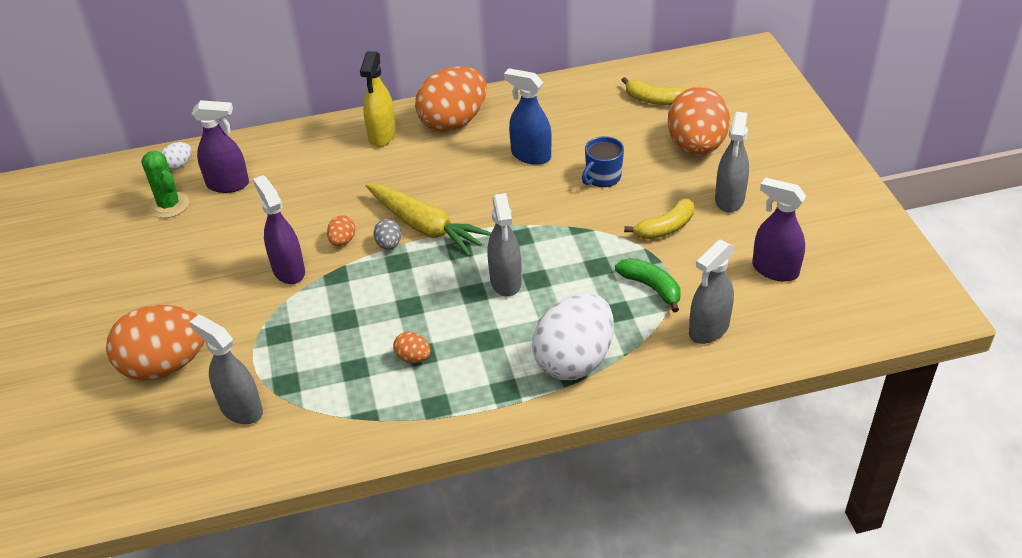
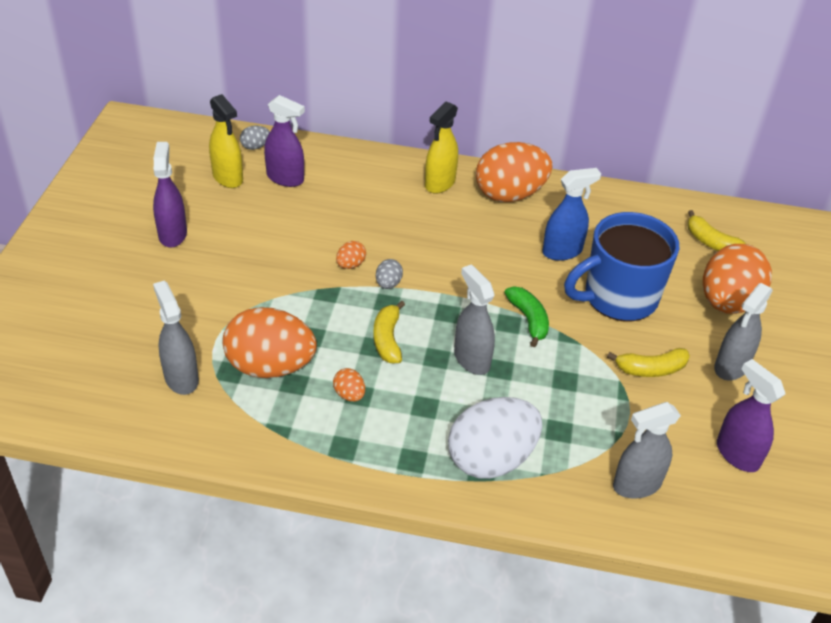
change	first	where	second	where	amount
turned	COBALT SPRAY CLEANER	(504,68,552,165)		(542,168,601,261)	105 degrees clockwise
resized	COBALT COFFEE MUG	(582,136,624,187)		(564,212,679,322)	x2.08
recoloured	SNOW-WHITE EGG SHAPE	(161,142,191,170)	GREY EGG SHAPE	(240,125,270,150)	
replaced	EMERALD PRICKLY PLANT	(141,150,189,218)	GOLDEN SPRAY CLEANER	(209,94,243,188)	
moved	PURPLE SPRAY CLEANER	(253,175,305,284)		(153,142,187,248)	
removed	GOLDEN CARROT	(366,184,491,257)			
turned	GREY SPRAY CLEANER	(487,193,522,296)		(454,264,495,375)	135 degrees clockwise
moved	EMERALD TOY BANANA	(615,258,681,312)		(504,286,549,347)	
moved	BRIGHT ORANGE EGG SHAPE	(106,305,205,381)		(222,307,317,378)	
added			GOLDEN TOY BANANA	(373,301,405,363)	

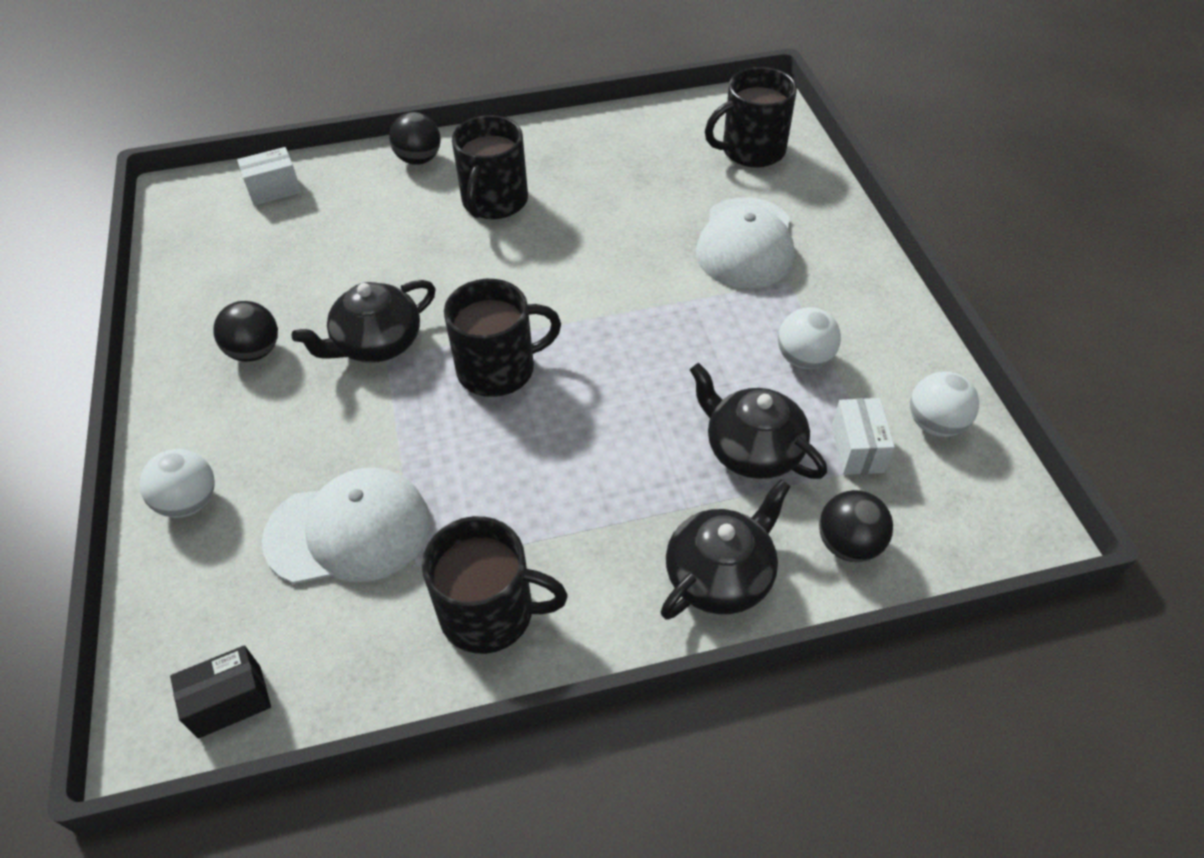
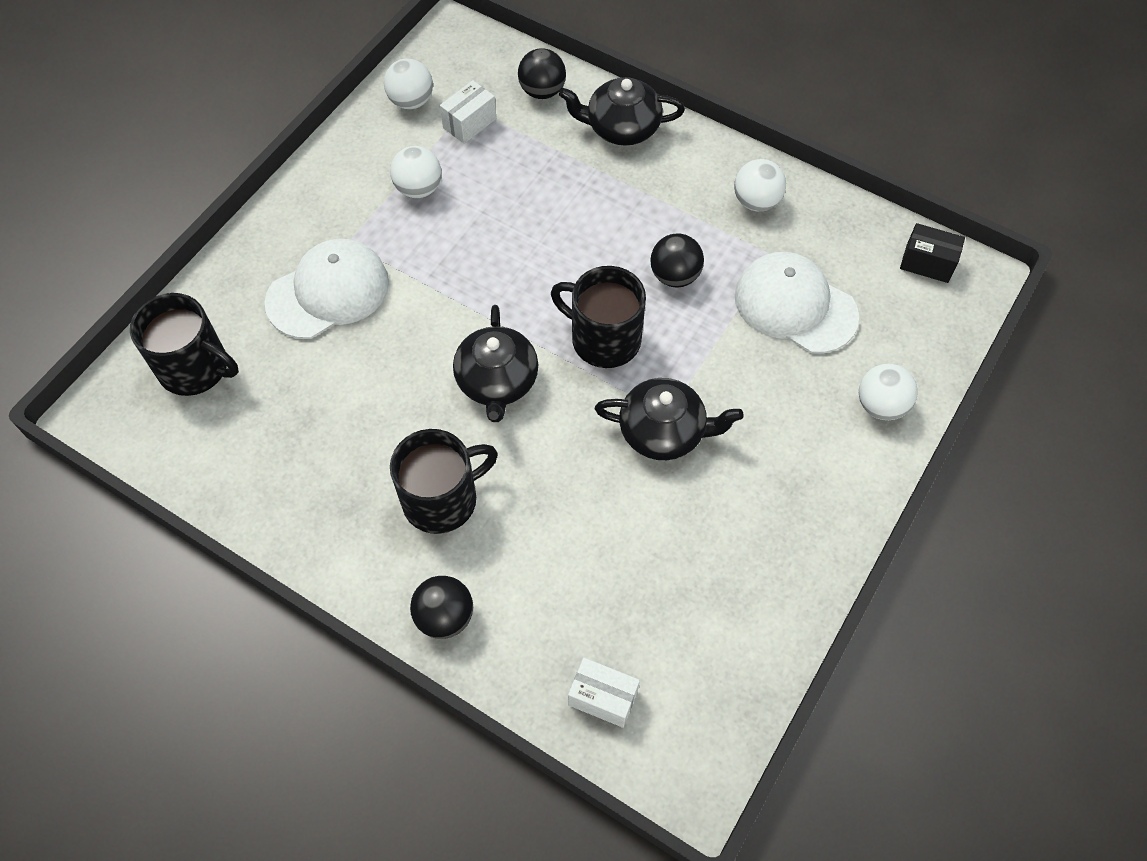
change	first	where	second	where	amount
moved	EBONY PLAY BALL	(213,301,278,362)		(651,234,704,287)	
moved	EBONY TEAPOT	(690,363,827,479)		(453,305,538,422)	
replaced	EBONY COFFEE MUG	(422,516,568,654)	SNOW-WHITE PLAY BALL	(734,159,786,211)	

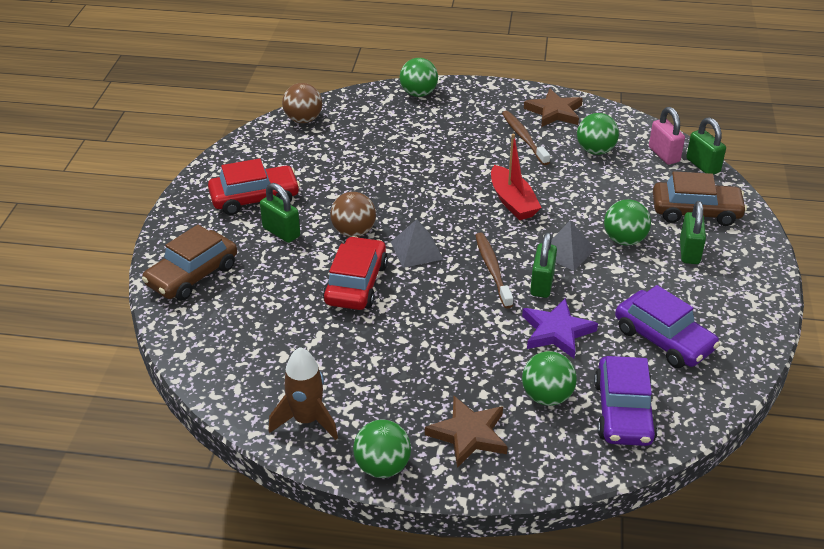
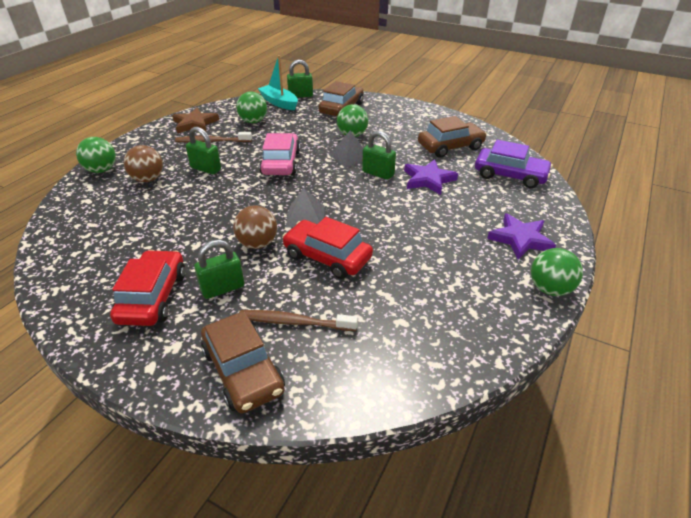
change	first	where	second	where	amount
moved	RUSSET PLAY BALL	(282,83,322,123)		(124,145,163,182)	
replaced	ROSE-PINK PADLOCK	(649,107,685,165)	AQUA BOAT	(258,55,298,110)	
replaced	SCARLET BOAT	(491,134,542,220)	ROSE-PINK AUTOMOBILE	(259,133,300,175)	
moved	EMERALD PADLOCK	(680,201,706,264)		(186,127,221,174)	
moved	RUSSET TOOTH BRUSH	(475,233,513,308)		(239,310,358,331)	
recoloured	PURPLE AUTOMOBILE	(615,285,720,368)	RUSSET AUTOMOBILE	(418,116,487,158)	
removed	RUSSET ROCKET	(268,347,338,440)			
removed	EMERALD PLAY BALL	(522,351,577,406)			
recoloured	RUSSET STAR	(425,396,508,468)	PURPLE STAR	(487,213,556,260)	

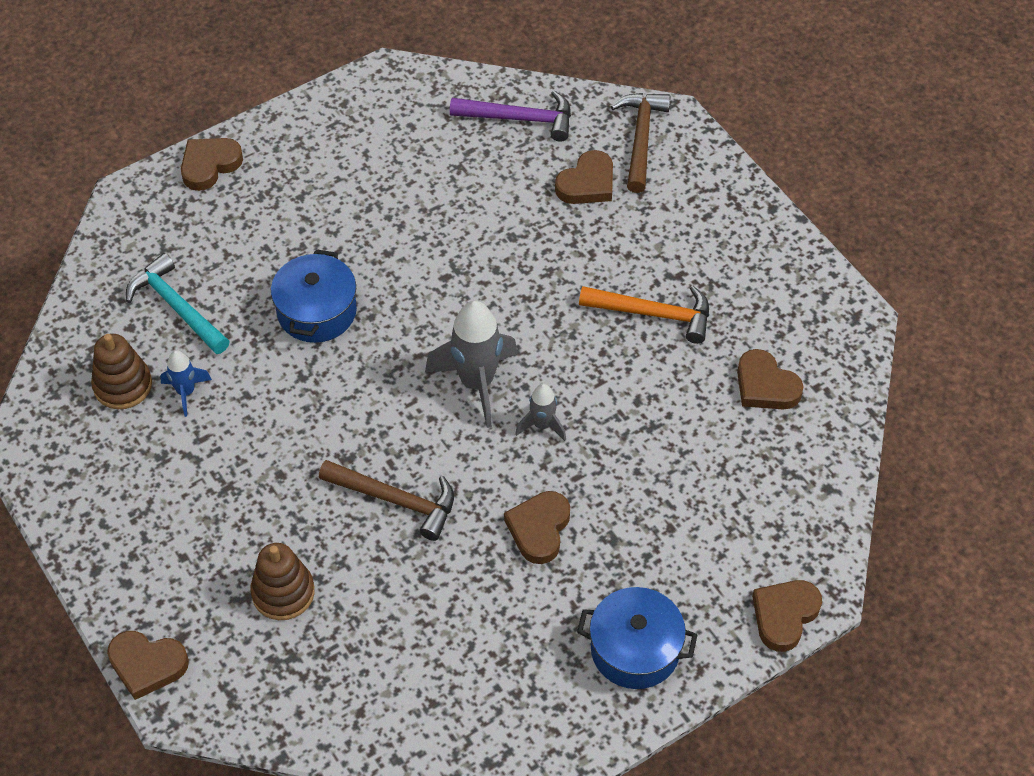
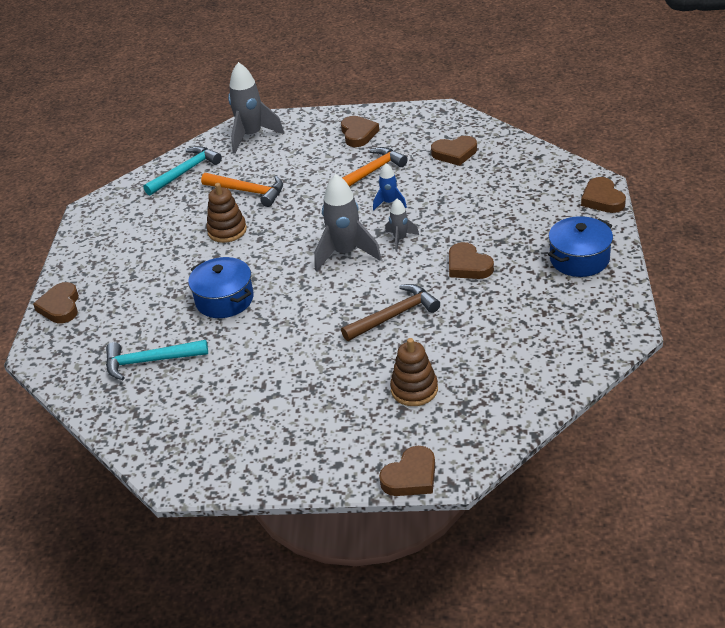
change	first	where	second	where	amount
recoloured	PURPLE HAMMER	(450,90,571,142)	AQUA HAMMER	(143,146,222,195)	
replaced	RUSSET HAMMER	(611,93,670,193)	GREY ROCKET	(228,62,284,154)	
moved	RUSSET HEART	(555,150,613,204)		(341,116,379,147)	
moved	RUSSET RING STACKER	(91,334,152,409)		(206,183,247,243)	
moved	COBALT ROCKET	(160,350,212,417)		(373,163,407,210)	
added			BRIGHT ORANGE HAMMER	(201,173,283,207)	

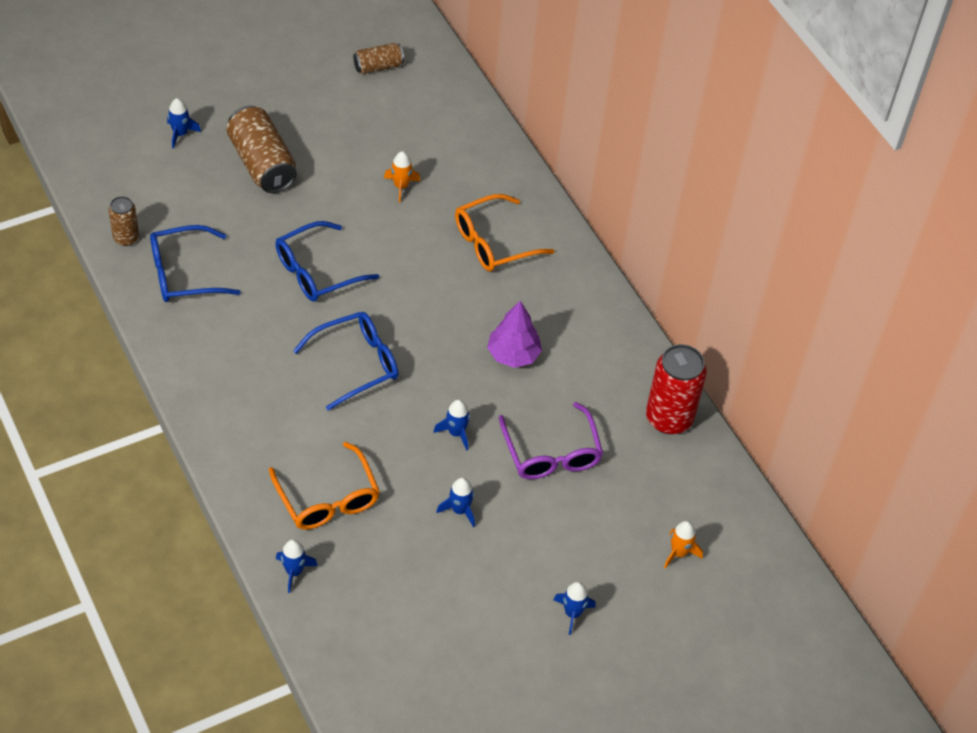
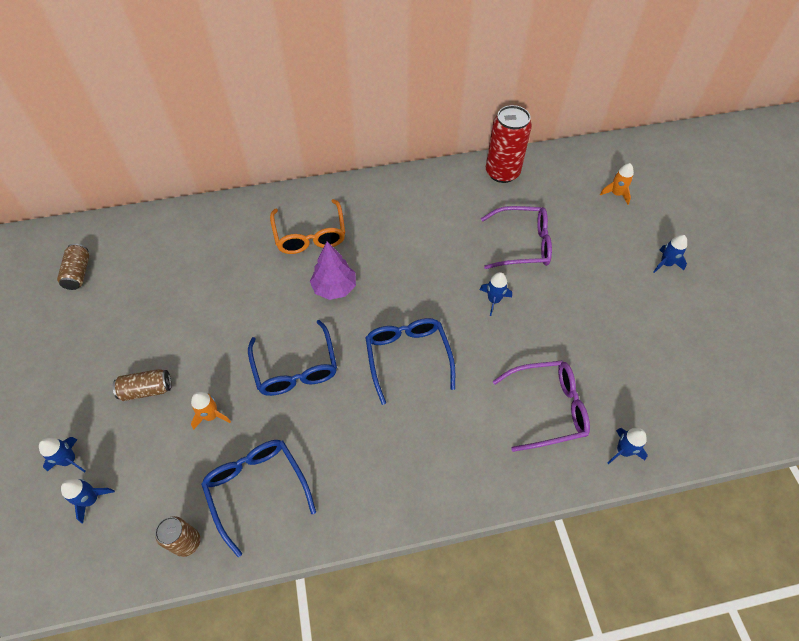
change	first	where	second	where	amount
resized	RUSSET CAN	(226,106,297,193)		(113,369,171,401)	x0.56
moved	BRIGHT ORANGE ROCKET	(384,151,420,202)		(191,392,231,430)	
turned	COBALT EYEGLASSES	(150,225,241,302)		(201,440,316,557)	150 degrees clockwise
moved	PURPLE TOY TREE	(487,301,542,368)		(310,242,356,300)	
recoloured	BRIGHT ORANGE EYEGLASSES	(269,442,380,530)	PURPLE EYEGLASSES	(493,361,590,452)	
moved	COBALT ROCKET	(436,477,475,527)		(61,479,115,523)	

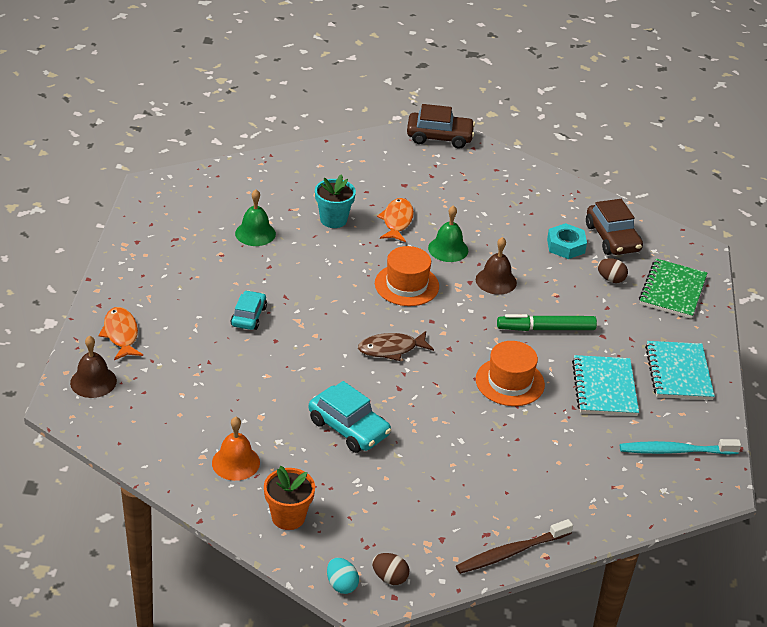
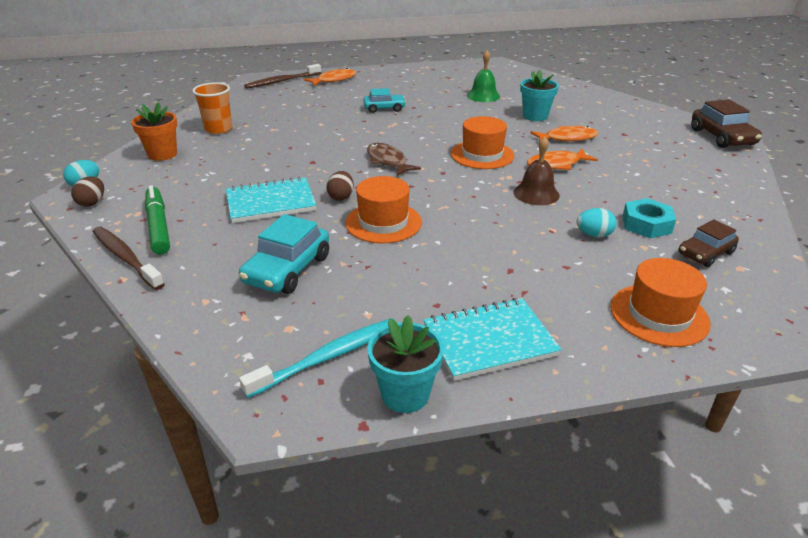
change	first	where	second	where	amount
resized	RUSSET AUTOMOBILE	(586,199,643,255)		(678,219,739,267)	x0.65
replaced	EMERALD HAND BELL	(428,205,468,262)	BRIGHT ORANGE TOY FISH	(527,149,598,170)	
moved	RUSSET EGG SHAPE	(598,258,628,283)		(326,171,354,201)	
replaced	EMERALD NOTEPAD	(639,259,707,319)	BRIGHT ORANGE TOP HAT	(610,258,710,347)	
moved	EMERALD MARKER	(497,314,597,331)		(145,185,170,255)	
replaced	RUSSET HAND BELL	(70,336,117,398)	RUSSET TOOTH BRUSH	(244,64,321,89)	
moved	AQUA NOTEPAD	(572,355,639,416)		(226,177,317,223)	
moved	AQUA AUTOMOBILE	(309,381,391,453)		(239,214,329,294)	
replaced	BRIGHT ORANGE HAND BELL	(212,417,260,481)	BRIGHT ORANGE TUMBLER	(192,82,233,134)	
turned	AQUA TOOTH BRUSH	(620,439,741,455)		(239,318,397,398)	75 degrees clockwise
added			AQUA EGG SHAPE	(576,208,617,238)	
added			AQUA PLANT POT	(367,315,444,413)	

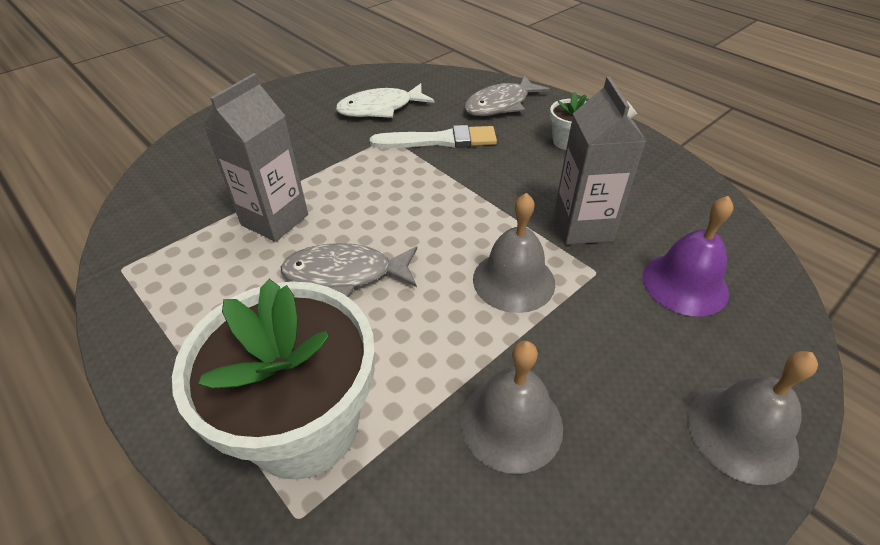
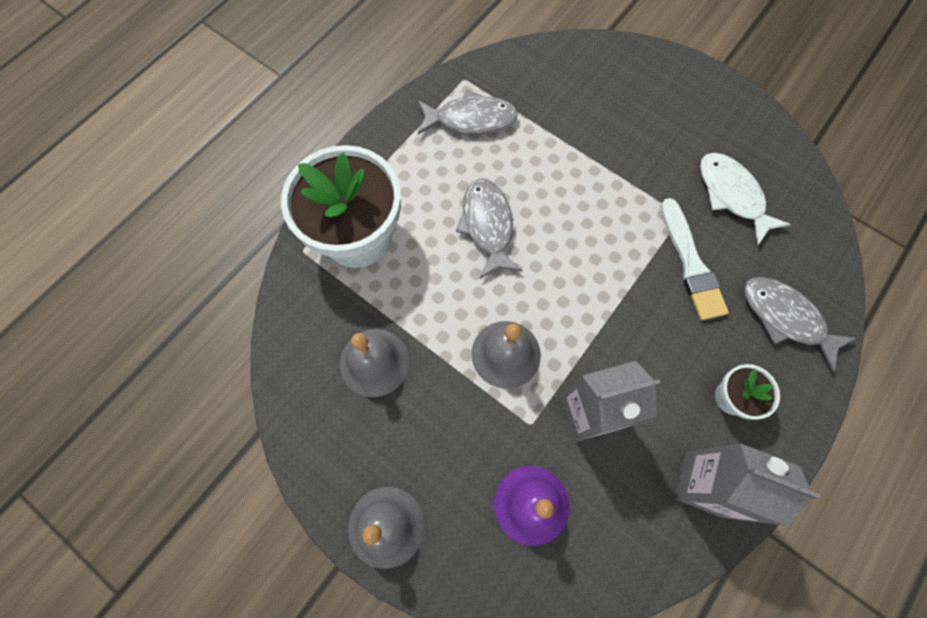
change	first	where	second	where	amount
moved	GREY JUICE CARTON	(204,73,308,242)		(674,443,820,526)	
added			GREY TOY FISH	(418,89,518,135)	

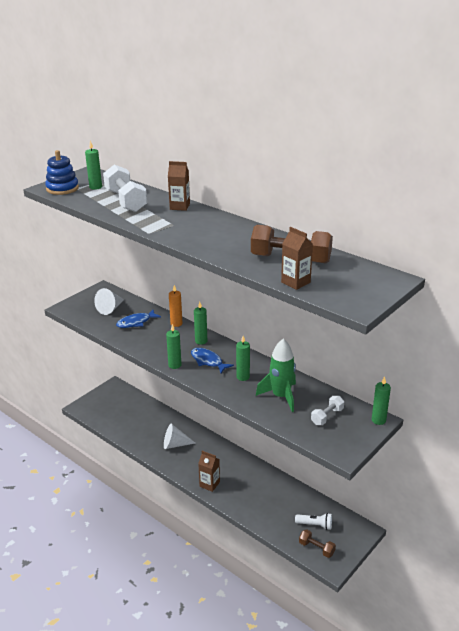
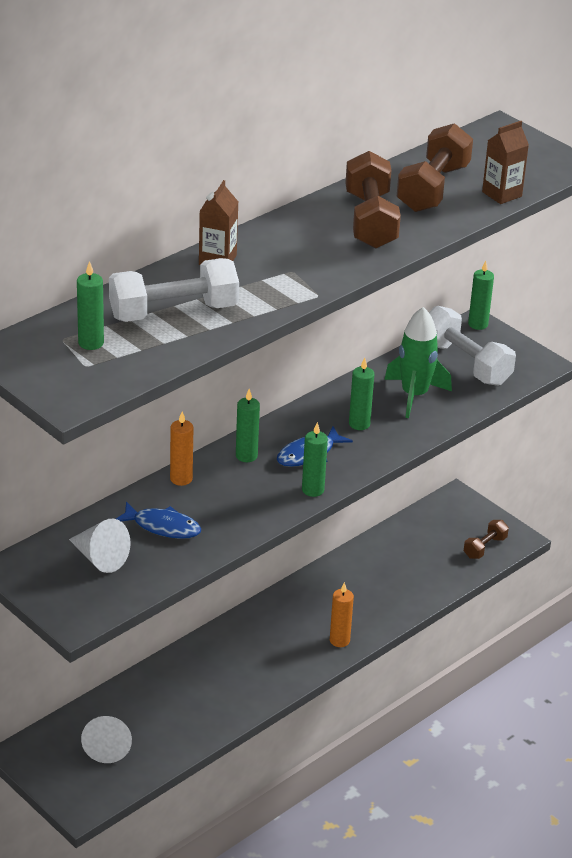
change	first	where	second	where	amount
removed	COBALT RING STACKER	(45,150,79,195)			
turned	COBALT TOY FISH	(116,310,161,328)		(116,501,201,539)	45 degrees counterclockwise
resized	SNOW-WHITE FREE WEIGHT	(311,396,344,425)		(429,306,516,386)	x1.86
moved	SNOW-WHITE SOLID CONE	(164,424,195,449)		(81,716,132,763)	
replaced	RUSSET JUICE CARTON	(198,451,220,492)	BRIGHT ORANGE CANDLE	(330,582,354,647)	
removed	SNOW-WHITE TORCH	(295,513,332,530)			
added			RUSSET FREE WEIGHT	(345,151,401,249)	

